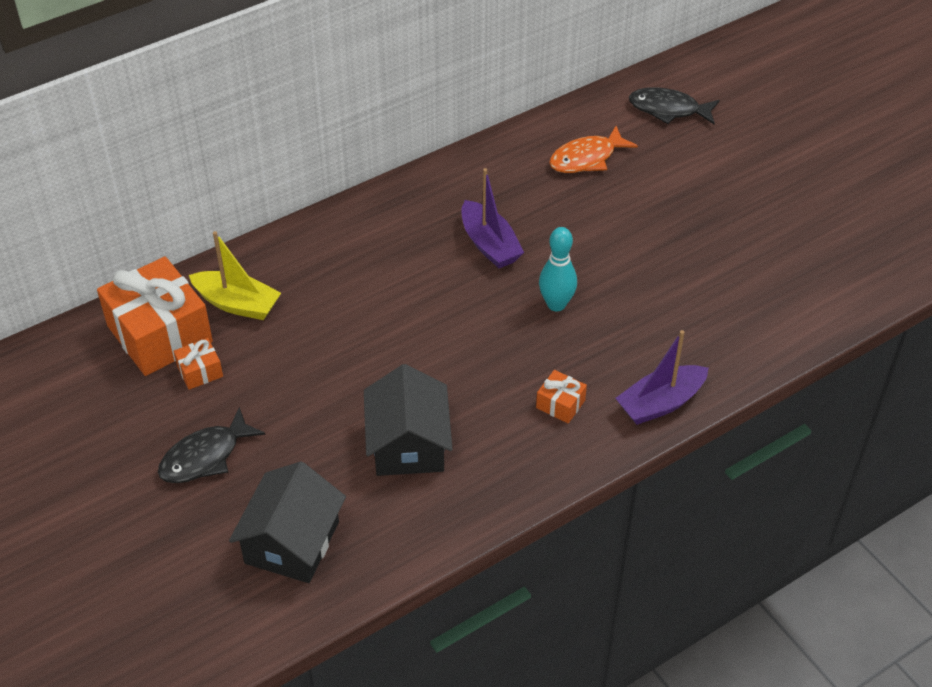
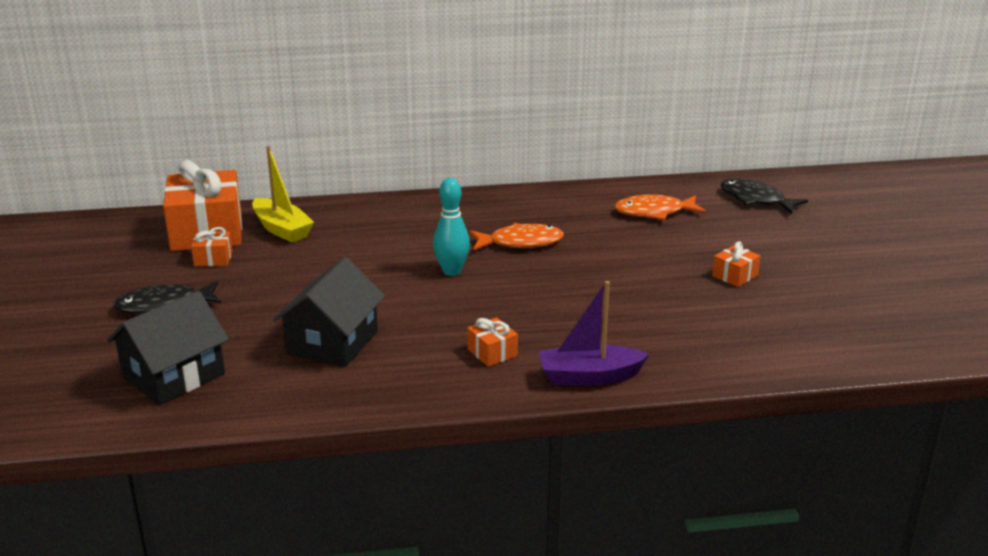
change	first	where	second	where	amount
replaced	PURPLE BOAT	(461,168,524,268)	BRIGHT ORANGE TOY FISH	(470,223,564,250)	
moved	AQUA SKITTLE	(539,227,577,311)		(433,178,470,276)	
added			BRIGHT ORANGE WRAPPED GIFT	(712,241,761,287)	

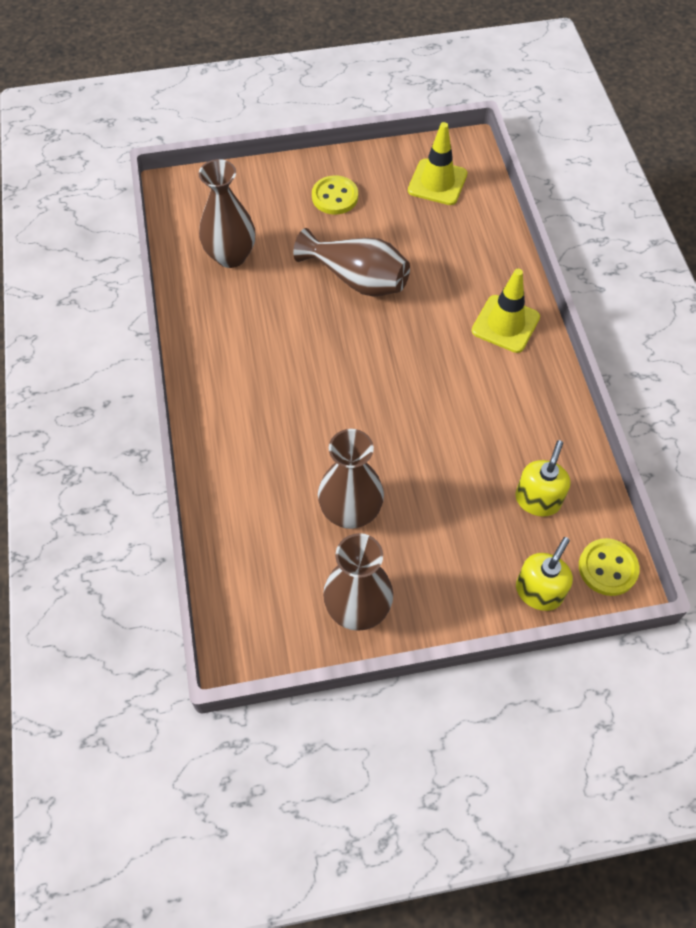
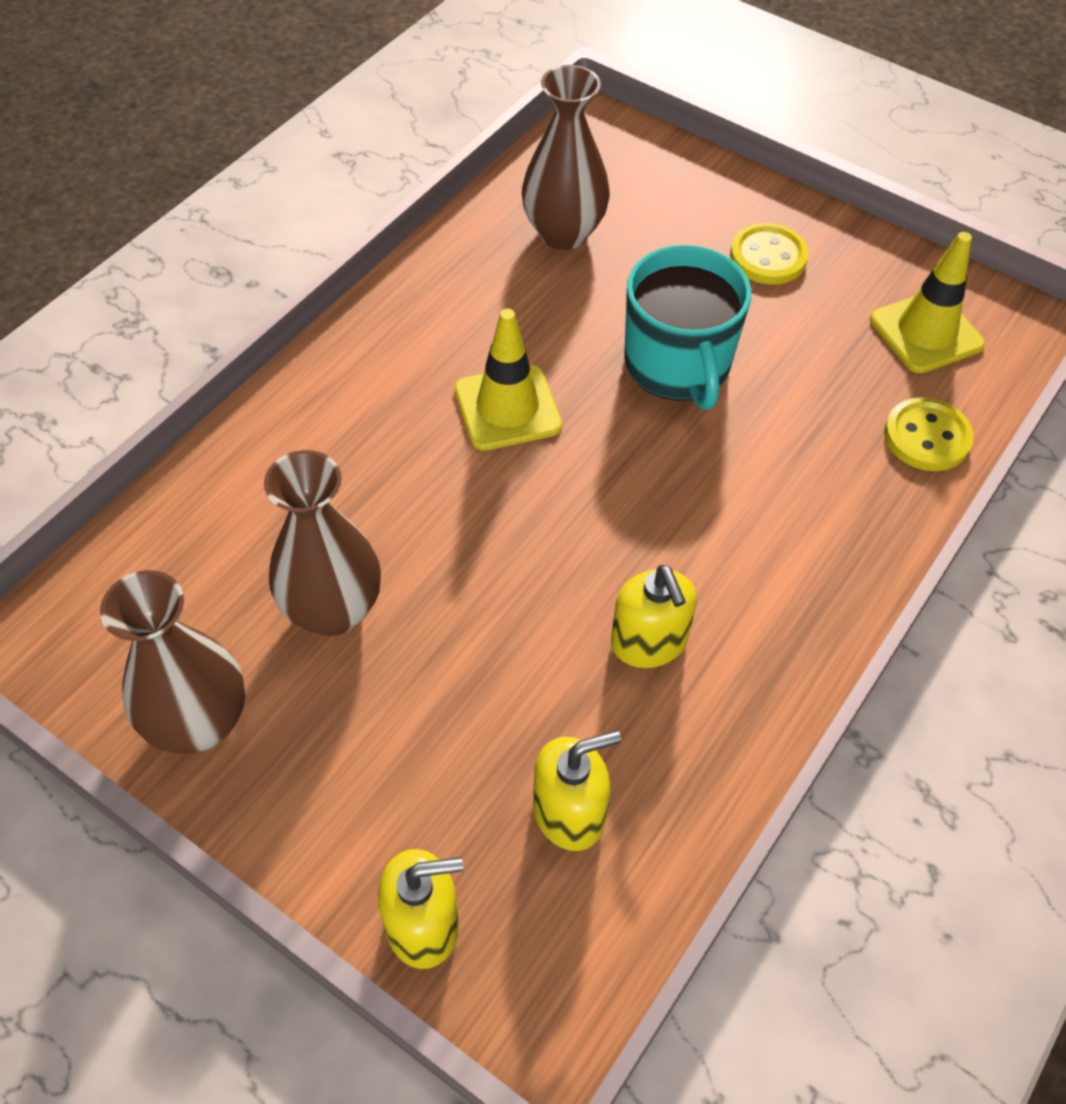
change	first	where	second	where	amount
replaced	RUSSET TALL VASE	(293,228,410,297)	AQUA COFFEE MUG	(624,245,751,410)	
moved	GOLDEN SAFETY CONE	(472,269,540,353)		(454,309,562,451)	
moved	GOLDEN SEWING BUTTON	(579,538,640,596)		(884,397,974,471)	
added			GOLDEN PUMP BOTTLE	(611,565,697,668)	

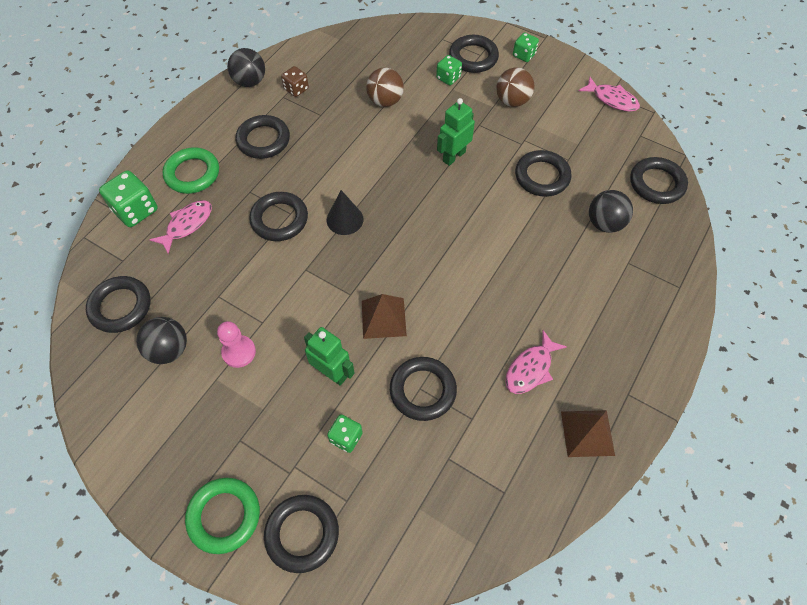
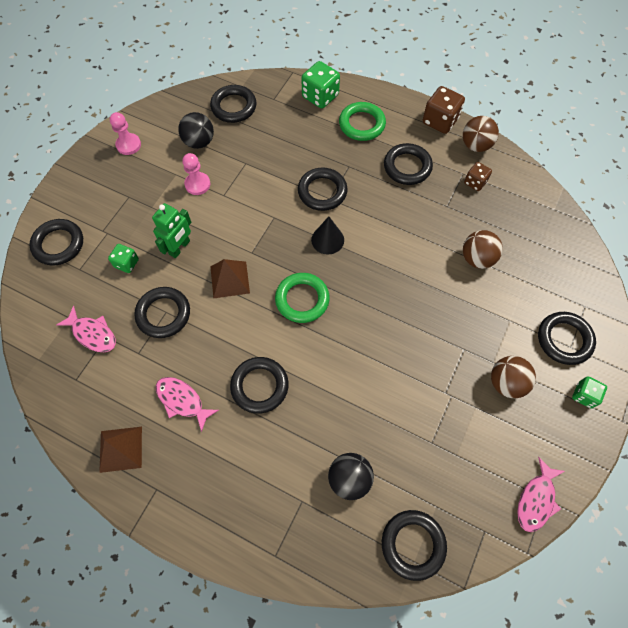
change	first	where	second	where	amount
recoloured	EBONY PLAY BALL	(227,48,265,87)	RUSSET PLAY BALL	(463,116,499,152)	
removed	EMERALD DICE	(436,55,462,85)			
removed	EMERALD ROBOT	(437,98,475,166)			
moved	EBONY RING	(515,150,571,197)		(230,357,289,414)	
moved	ROSE-PINK TOY FISH	(150,200,212,254)		(56,306,116,352)	
moved	EMERALD RING	(185,478,260,554)		(275,273,330,323)	
added			RUSSET DICE	(423,86,465,134)	
added			ROSE-PINK CHESS PAWN	(110,112,141,155)	

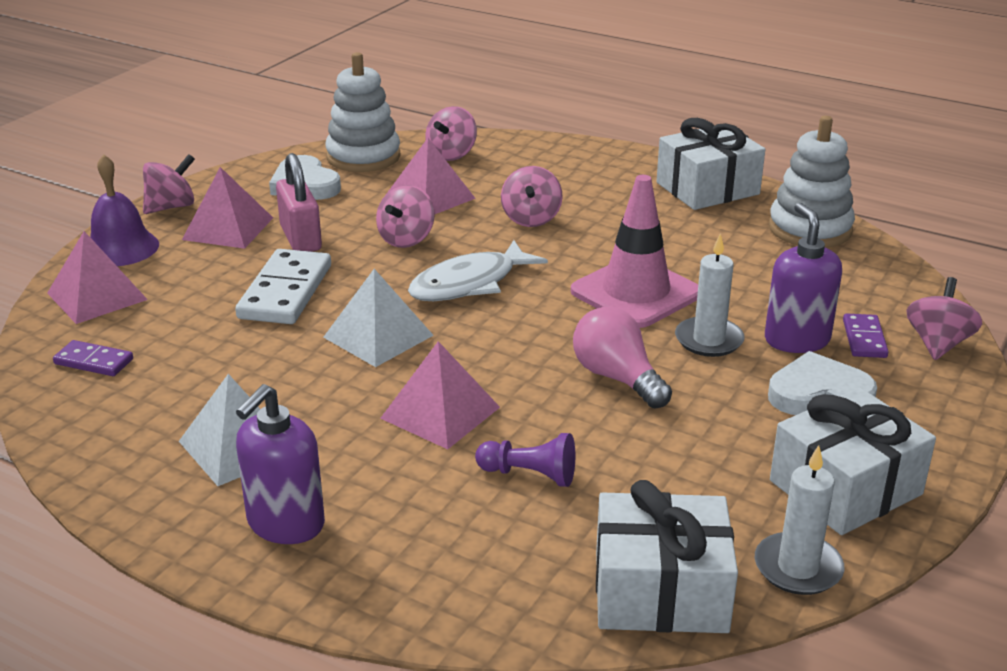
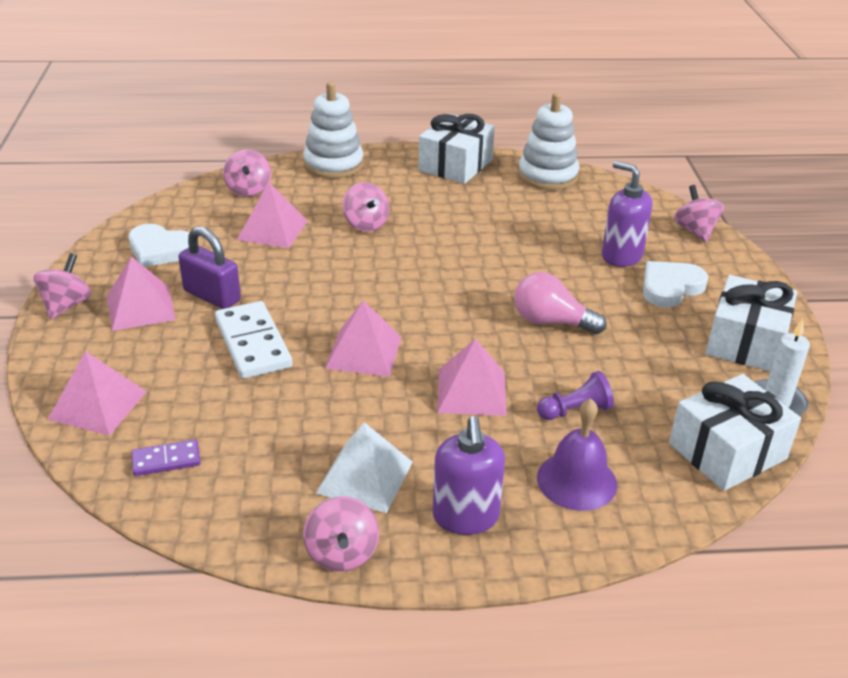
change	first	where	second	where	amount
moved	SNOW-WHITE RING STACKER	(325,52,401,172)		(303,82,364,179)	
recoloured	ROSE-PINK PADLOCK	(276,153,322,252)	PURPLE PADLOCK	(178,226,241,309)	
moved	PURPLE HAND BELL	(90,154,159,266)		(537,398,617,511)	
removed	ROSE-PINK SAFETY CONE	(571,175,698,328)			
moved	ROSE-PINK WHIRLIGIG	(376,185,435,248)		(303,496,379,572)	
removed	SNOW-WHITE CANDLE	(675,234,745,357)			
removed	SNOW-WHITE TOY FISH	(408,240,548,301)			
recoloured	SNOW-WHITE PYRAMID	(323,269,434,367)	ROSE-PINK PYRAMID	(325,301,401,377)	
removed	PURPLE DOMINO PIECE	(843,313,889,358)			

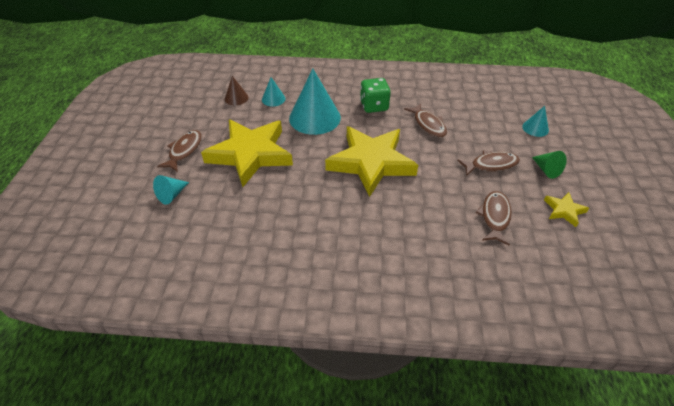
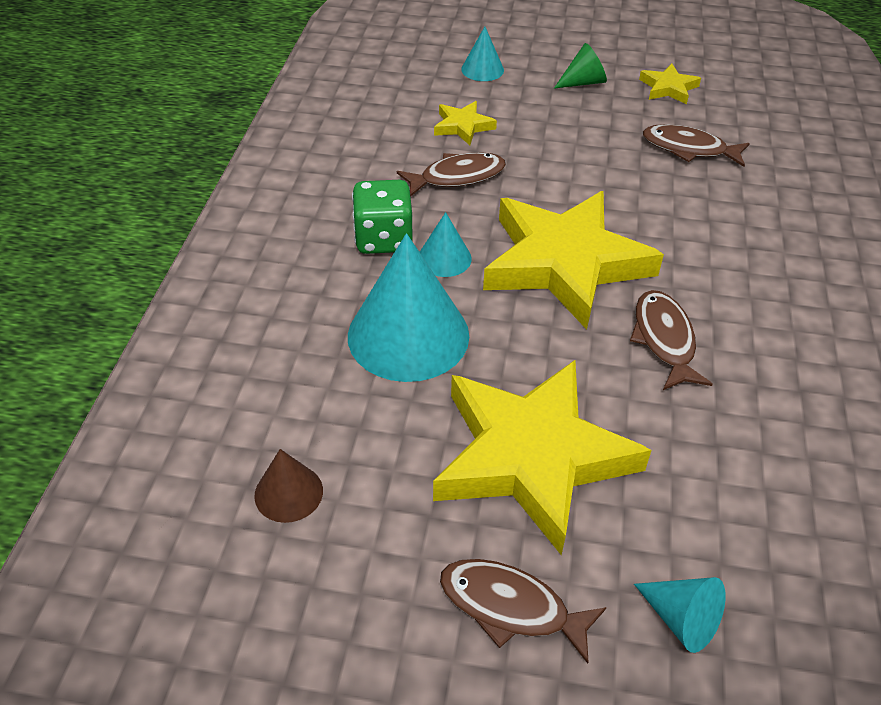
change	first	where	second	where	amount
moved	AQUA SOLID CONE	(262,77,286,107)		(420,212,472,277)	
moved	RUSSET TOY FISH	(457,151,520,176)		(630,290,713,390)	
added			GOLDEN STAR	(434,101,497,145)	

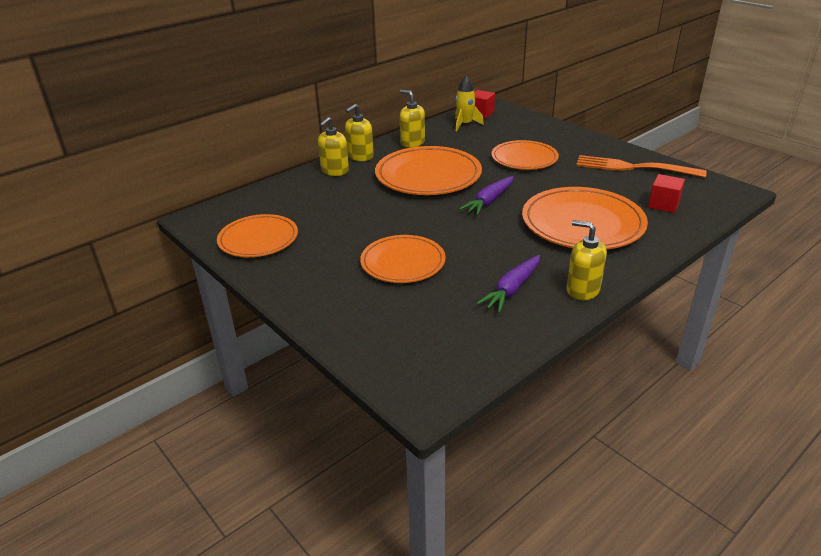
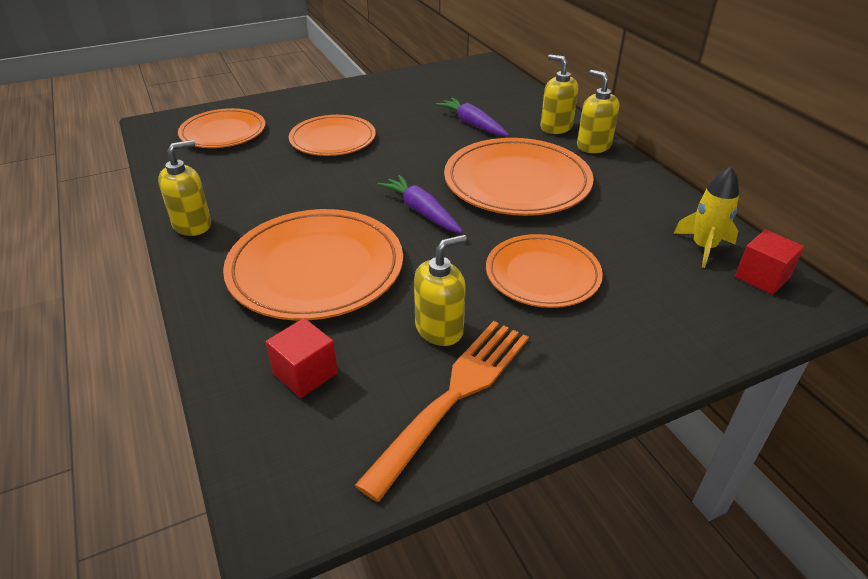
change	first	where	second	where	amount
moved	GOLDEN PUMP BOTTLE	(400,90,425,148)		(414,235,467,346)	
moved	BRIGHT ORANGE DINNER PLATE	(217,214,298,257)		(178,108,265,148)	
moved	PURPLE CARROT	(477,255,540,313)		(435,98,509,136)	

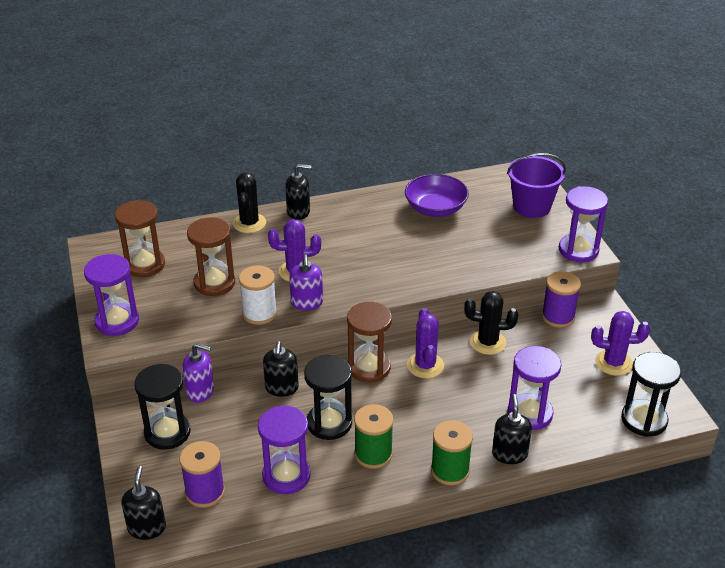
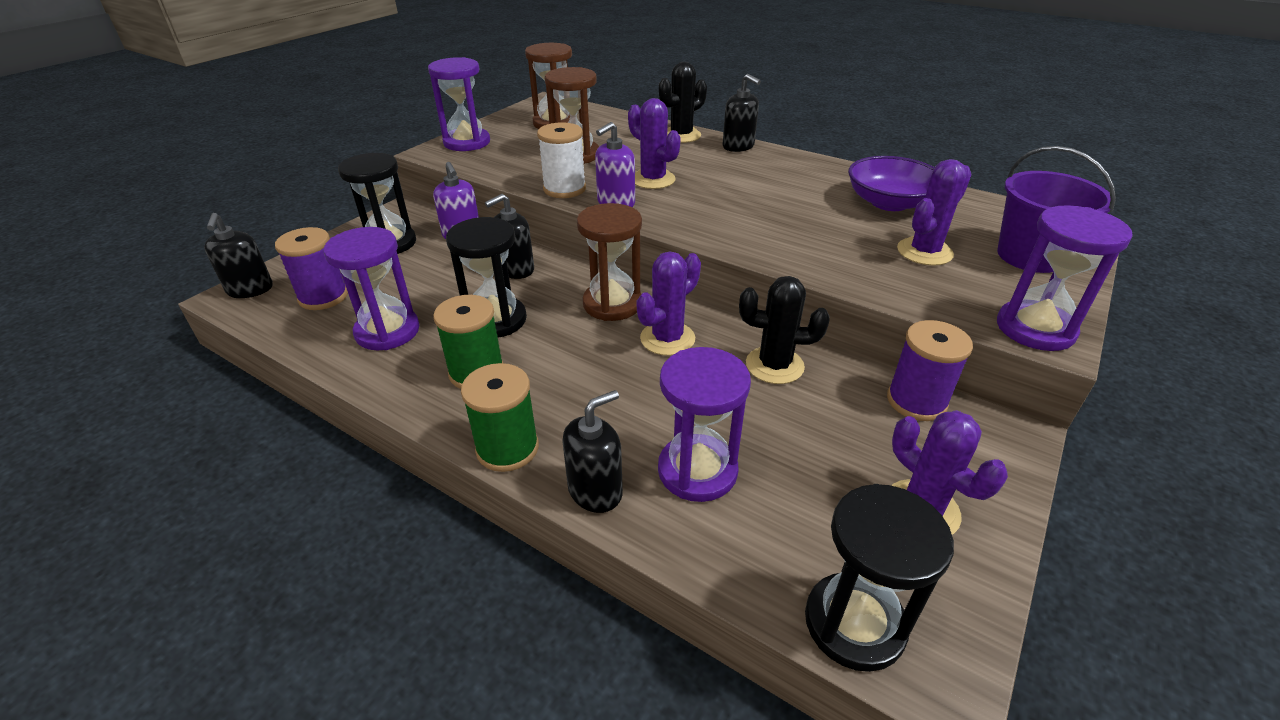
change	first	where	second	where	amount
turned	EBONY PRICKLY PLANT	(464,291,518,355)		(739,276,830,384)	45 degrees counterclockwise
turned	EBONY PUMP BOTTLE	(121,466,166,540)		(204,213,273,298)	120 degrees clockwise
added			PURPLE PRICKLY PLANT	(897,159,972,266)	

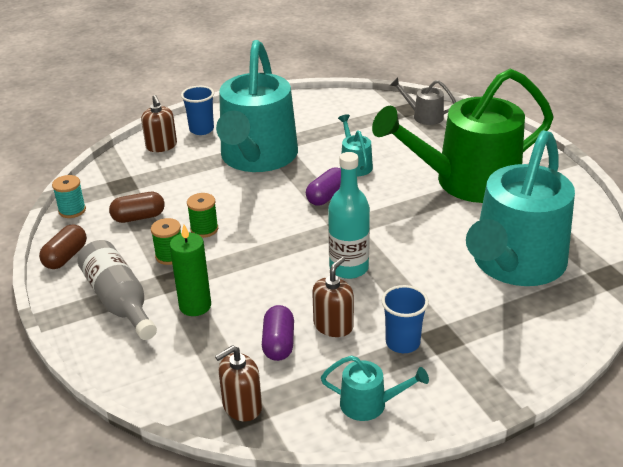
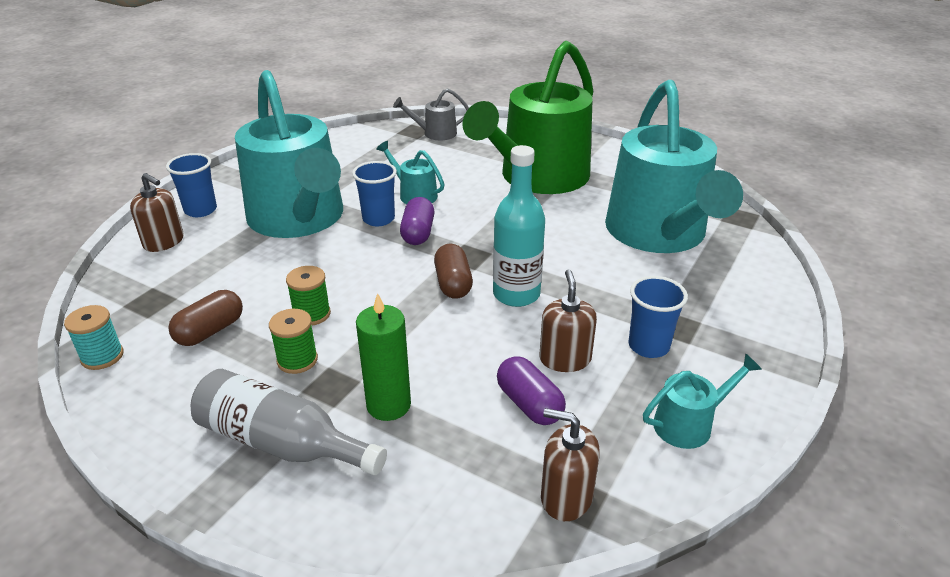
change	first	where	second	where	amount
moved	RUSSET PILL	(39,224,87,269)		(434,244,473,299)	
turned	RUSSET PUMP BOTTLE	(215,345,262,421)		(541,408,600,521)	90 degrees clockwise
added			COBALT TUMBLER	(352,161,397,226)	

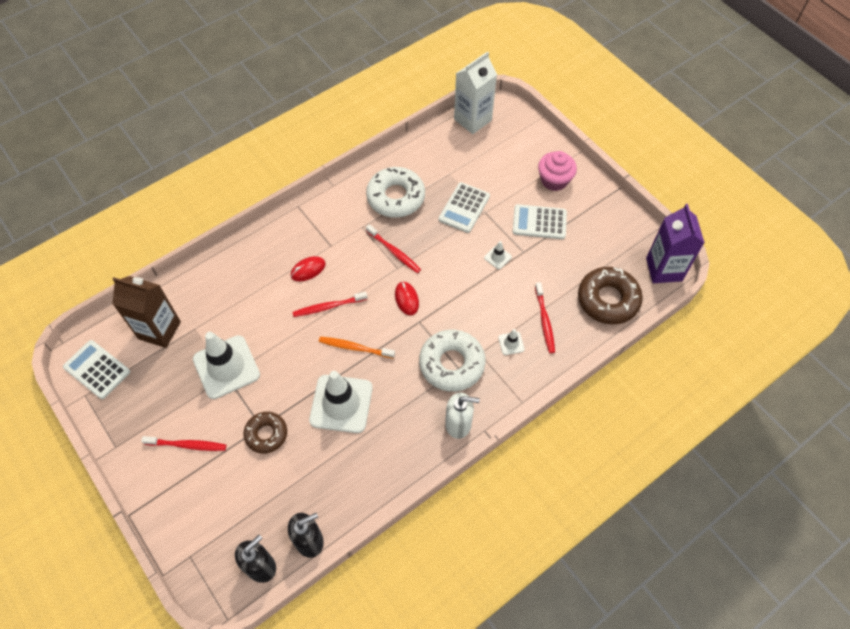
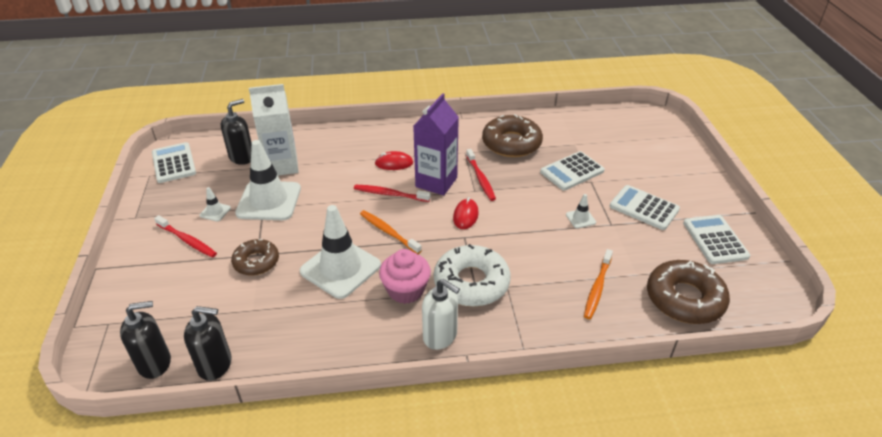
change	first	where	second	where	amount
moved	SNOW-WHITE JUICE CARTON	(454,51,497,134)		(249,84,298,176)	
moved	ROSE-PINK CUPCAKE	(538,151,577,191)		(379,249,431,304)	
recoloured	SNOW-WHITE GLAZED DONUT	(366,167,425,218)	RUSSET GLAZED DONUT	(482,114,543,157)	
moved	PURPLE JUICE CARTON	(646,204,705,283)		(413,93,459,195)	
replaced	RUSSET JUICE CARTON	(112,276,181,348)	EBONY PUMP BOTTLE	(221,99,252,165)	
recoloured	SCARLET TOOTH BRUSH	(535,282,555,353)	BRIGHT ORANGE TOOTH BRUSH	(584,249,613,319)	
moved	SNOW-WHITE SAFETY CONE	(498,329,525,355)		(199,187,231,221)	
added			SNOW-WHITE POCKET CALCULATOR	(683,215,750,264)	

